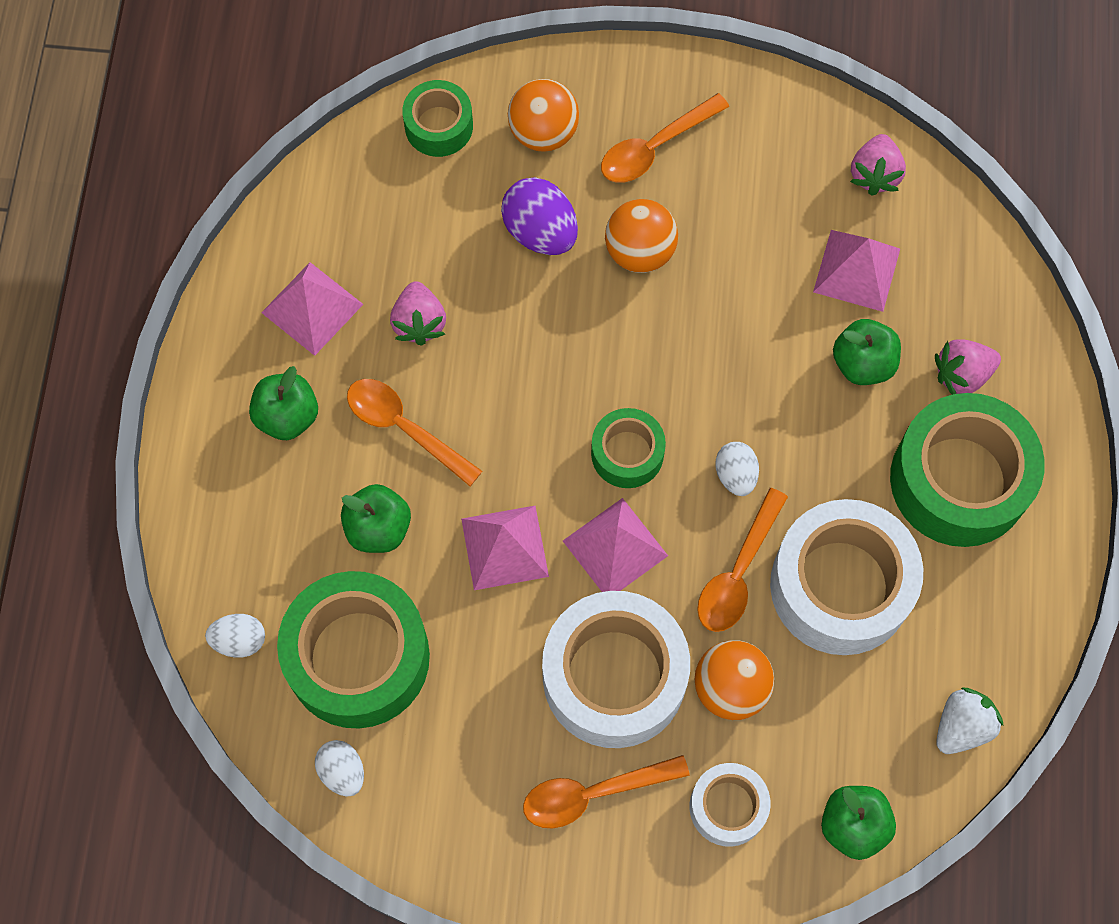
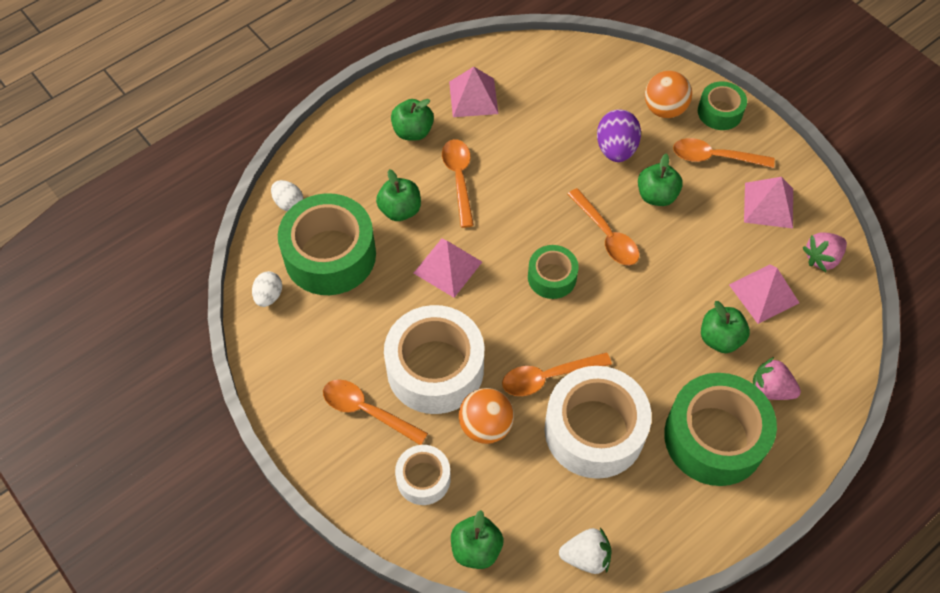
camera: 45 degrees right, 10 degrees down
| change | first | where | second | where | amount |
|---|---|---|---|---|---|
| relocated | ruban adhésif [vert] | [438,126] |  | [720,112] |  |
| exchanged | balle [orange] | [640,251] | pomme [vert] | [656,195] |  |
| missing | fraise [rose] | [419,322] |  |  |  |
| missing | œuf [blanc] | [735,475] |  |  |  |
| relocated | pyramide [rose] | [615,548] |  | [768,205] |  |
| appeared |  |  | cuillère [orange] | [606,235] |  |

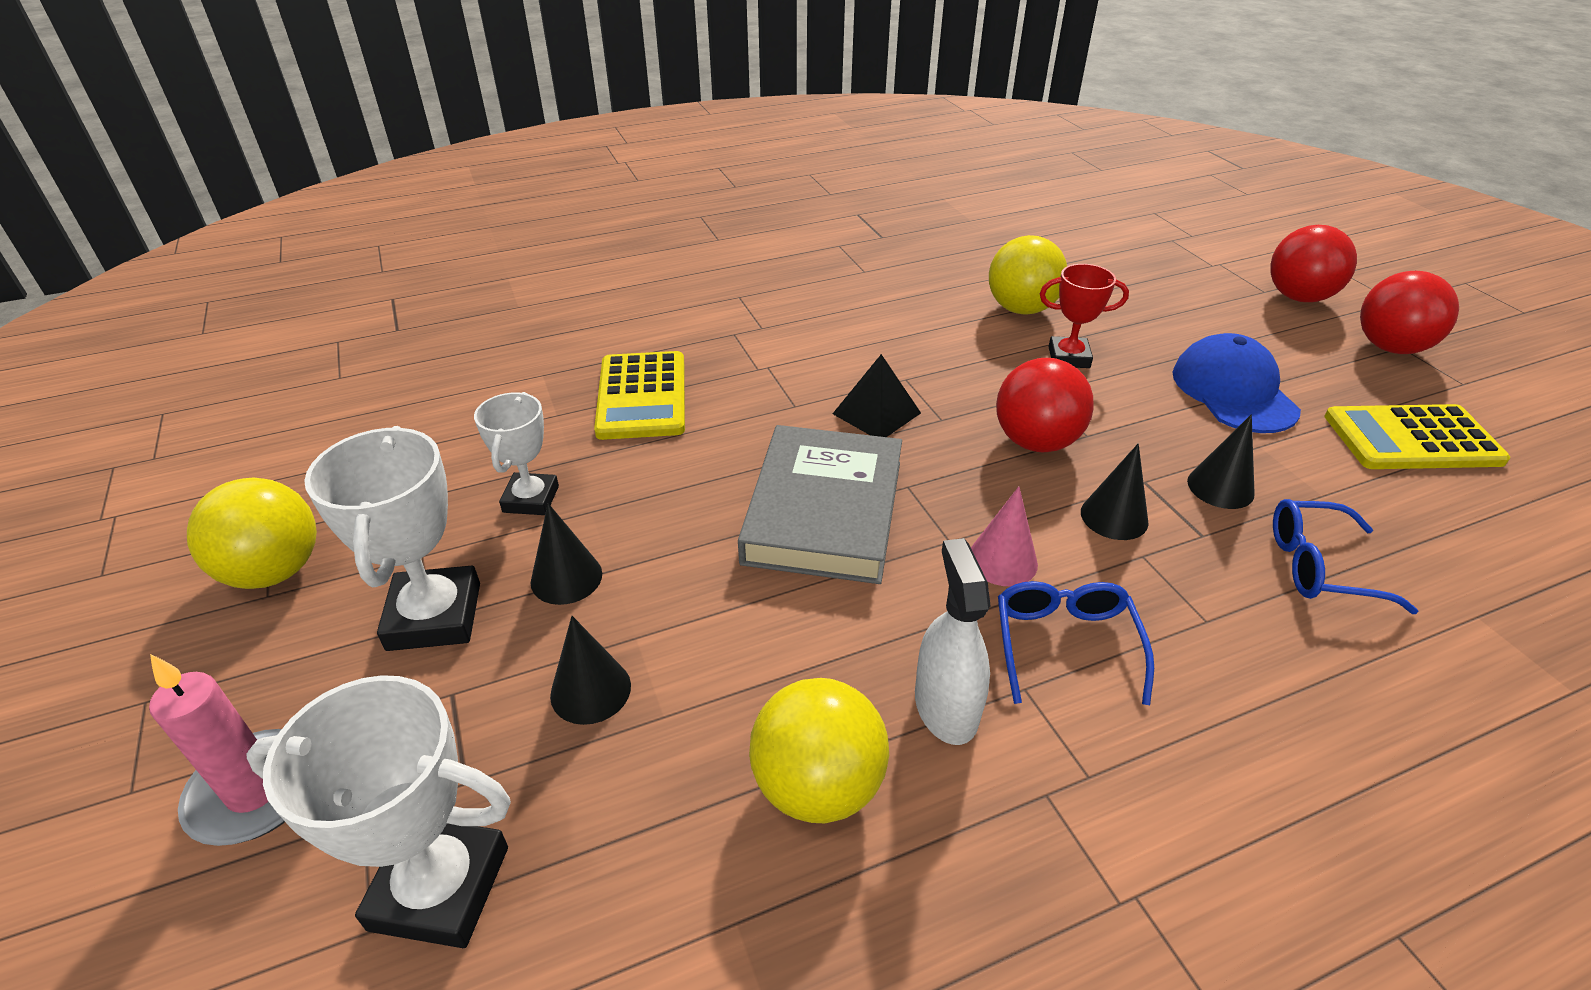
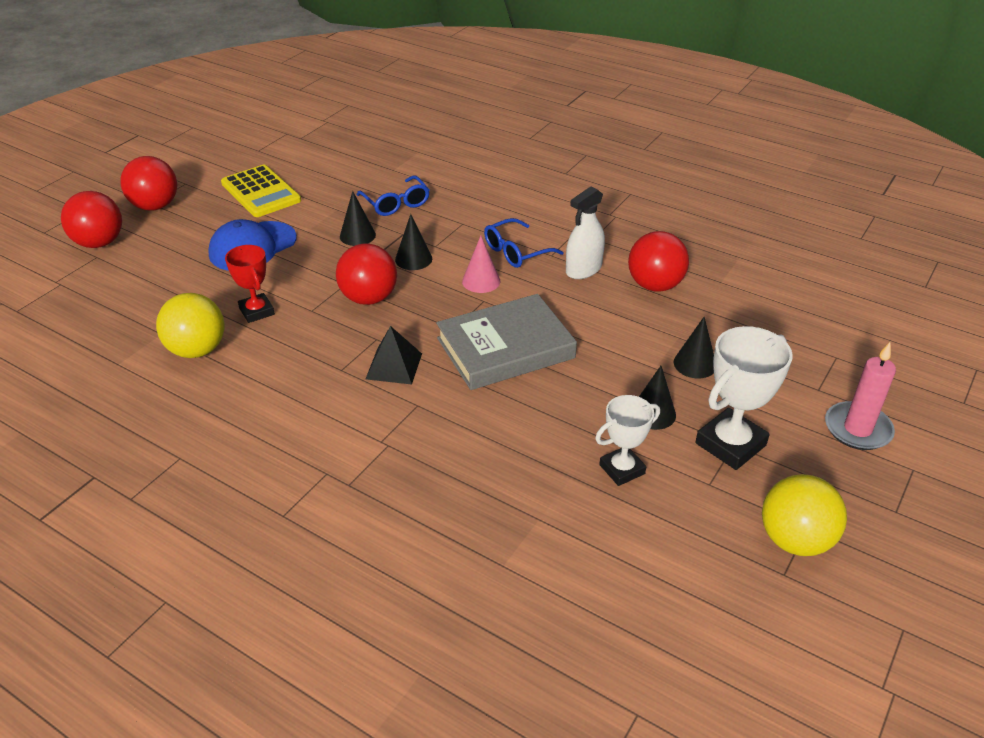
camera: 125 degrees left, 0 degrees up
| change | first | where | second | where | amount |
|---|---|---|---|---|---|
| missing | calculatrice [jaune] | [642,396] |  |  |  |
| missing | trophée [blanc] | [440,887] |  |  |  |
| colour | balle [jaune] | [817,786] | balle [rouge] | [655,285] |  |

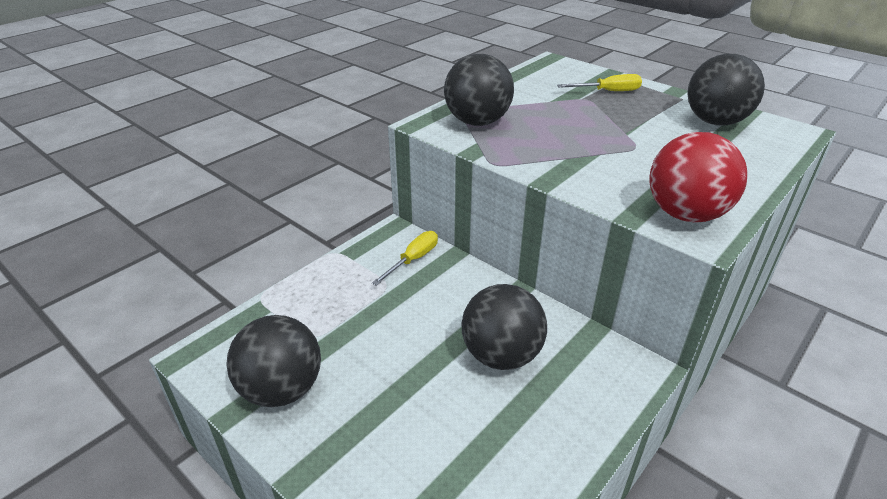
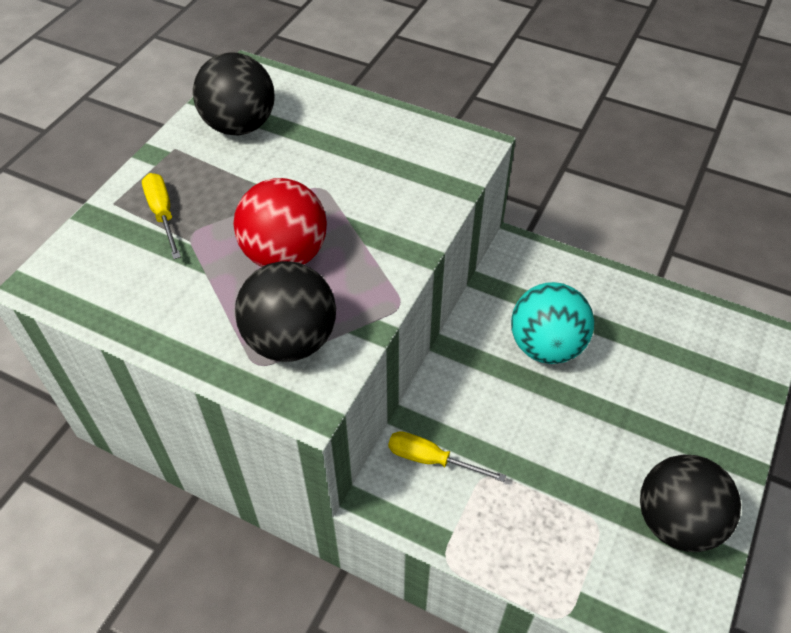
camera: 105 degrees left, 15 degrees up
| change | first | where | second | where | amount |
|---|---|---|---|---|---|
| relocated | balle [rouge] | [685,214] |  | [285,255] |  |
| colour | balle [noir] | [501,355] | balle [turquoise] | [546,346] |  |

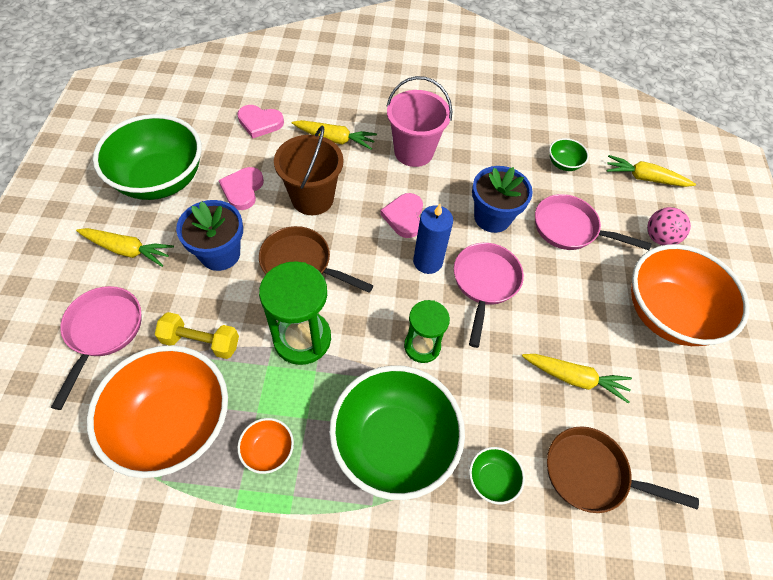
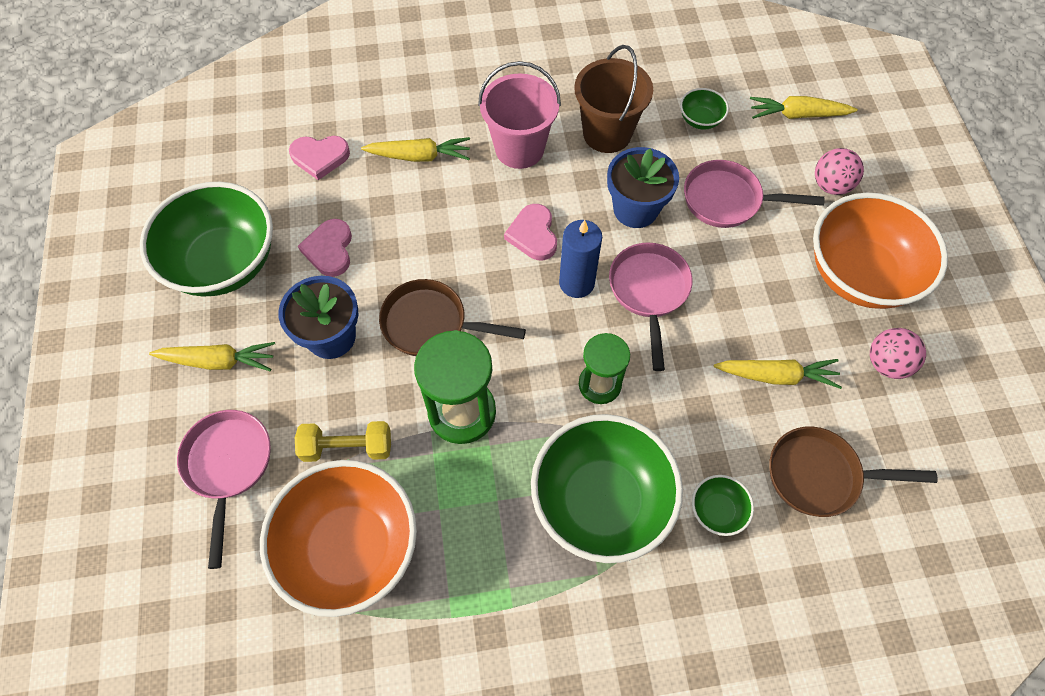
camera: 10 degrees left, 5 degrees up
| change | first | where | second | where | amount |
|---|---|---|---|---|---|
| relocated | seau [marron] | [312,198] |  | [607,133] |  |
| missing | bol [orange] | [268,450] |  |  |  |
| appeared |  |  | balle [rose] | [886,363] |  |

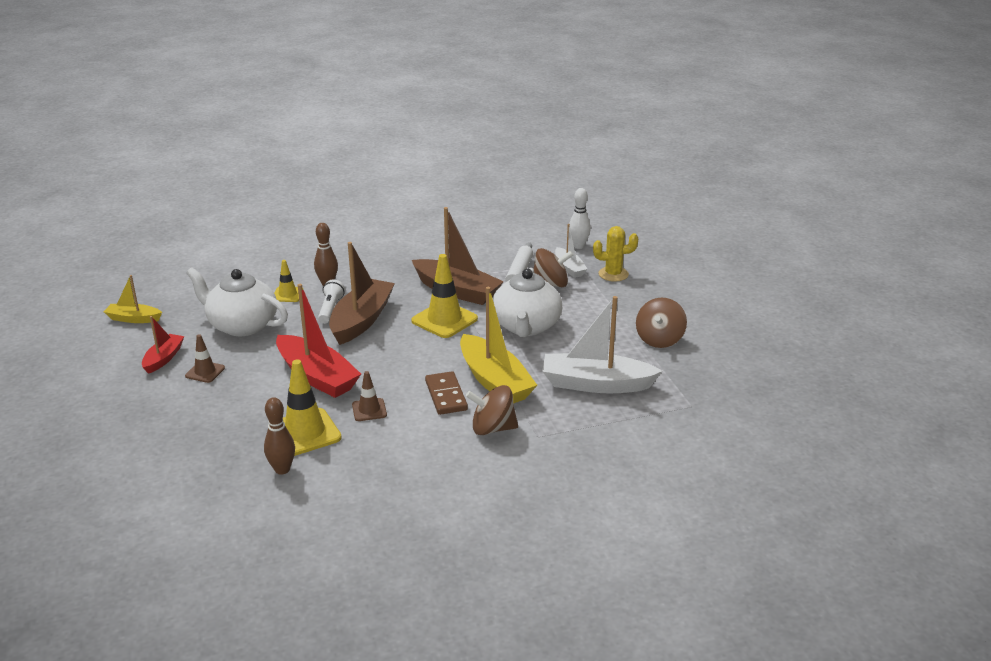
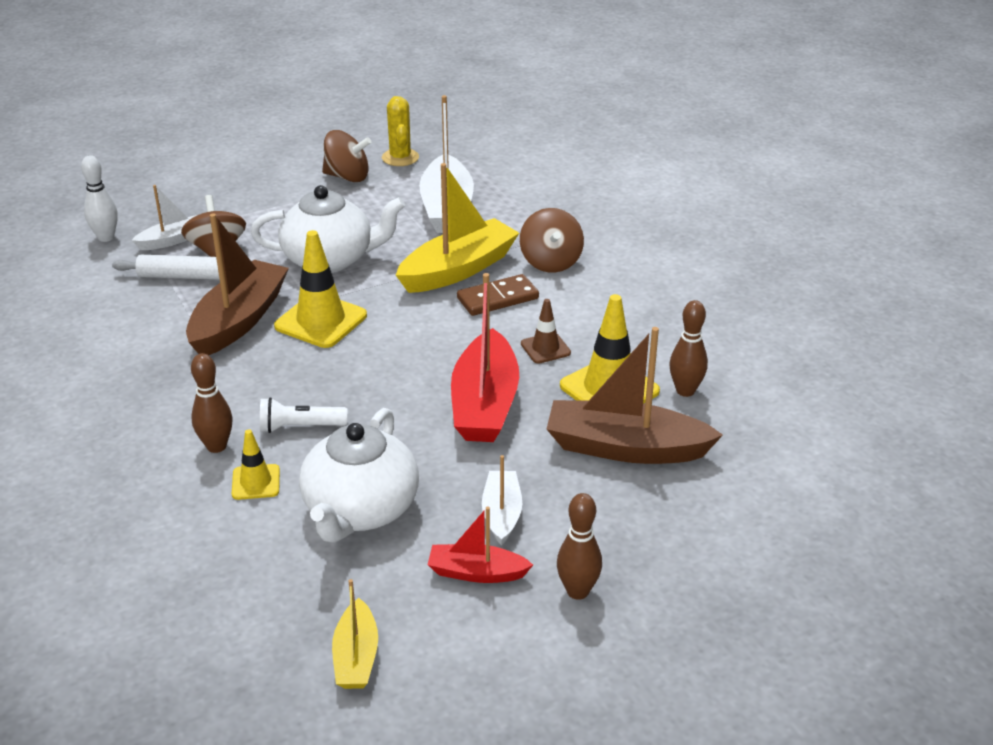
camera: 100 degrees left, 5 degrees up
| change | first | where | second | where | amount |
|---|---|---|---|---|---|
| relocated | cactus [jaune] | [613,274] |  | [400,158] |  |
| relocated | bateau [marron] | [361,320] |  | [626,448] |  |
| spun | bateau [rouge] | [317,376] |  | [485,404] | 150 degrees clockwise |
| exchanged | cône de chantier [marron] | [205,372] | bateau [blanc] | [502,514] |  |
| appeared |  |  | quille [marron] | [577,591] |  |

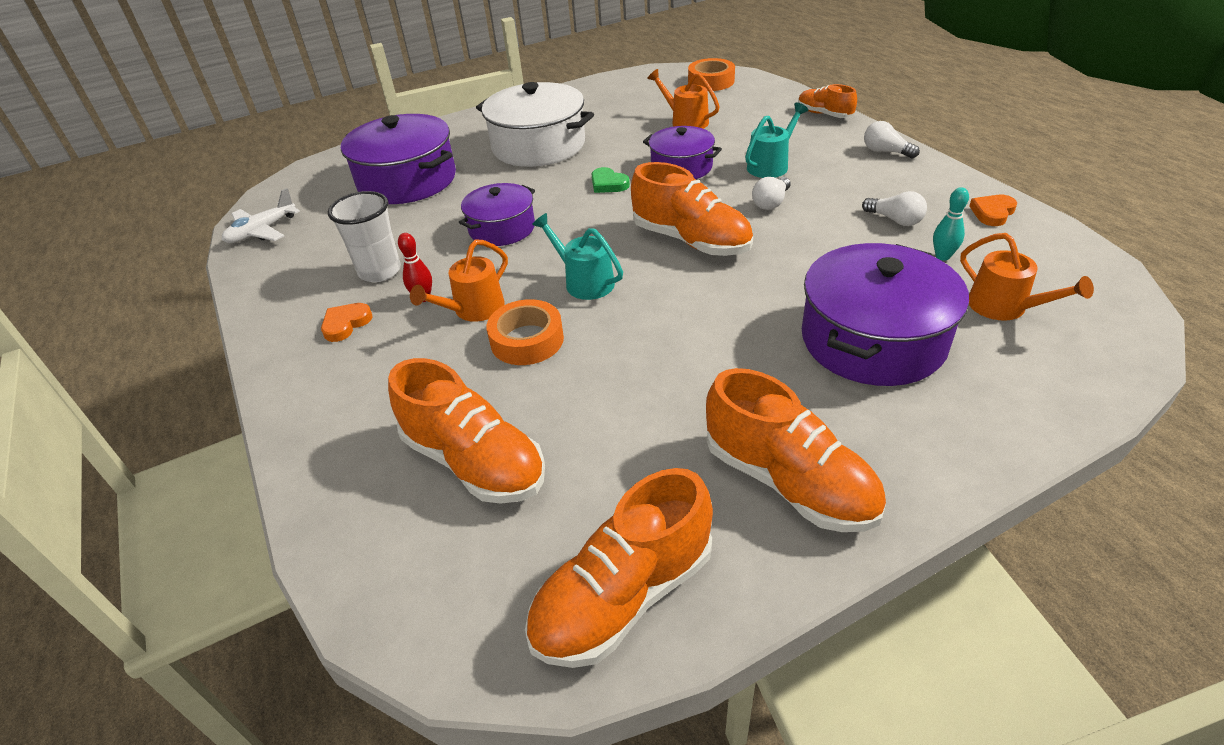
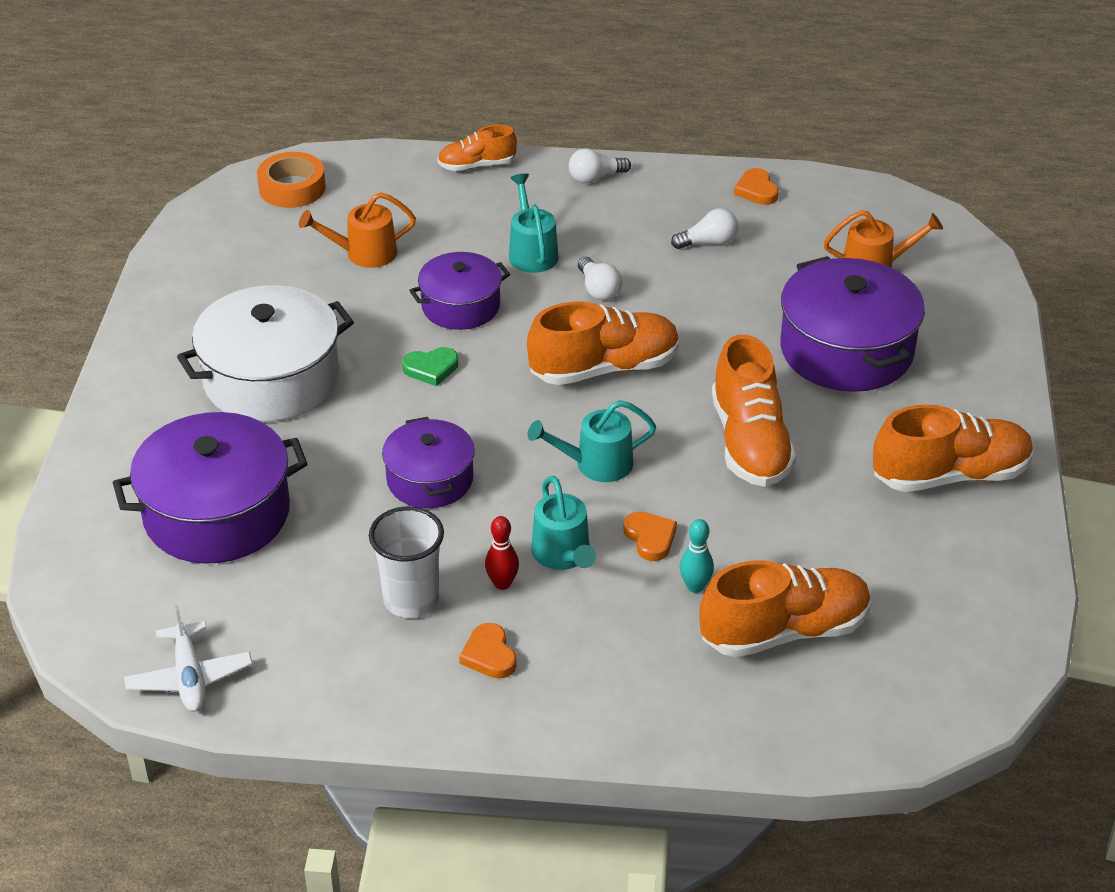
camera: 60 degrees left, 0 degrees up
| change | first | where | second | where | amount |
|---|---|---|---|---|---|
| relocated | quille [turquoise] | [942,256] |  | [695,586] |  |
| colour | arrosoir [orange] | [473,310] | arrosoir [turquoise] | [563,555] |  |
| exchanged | ruban adhésif [orange] | [527,340] | cœur [orange] | [650,538] |  |
| relocated | chaussure [orange] | [623,596] |  | [750,443] |  |

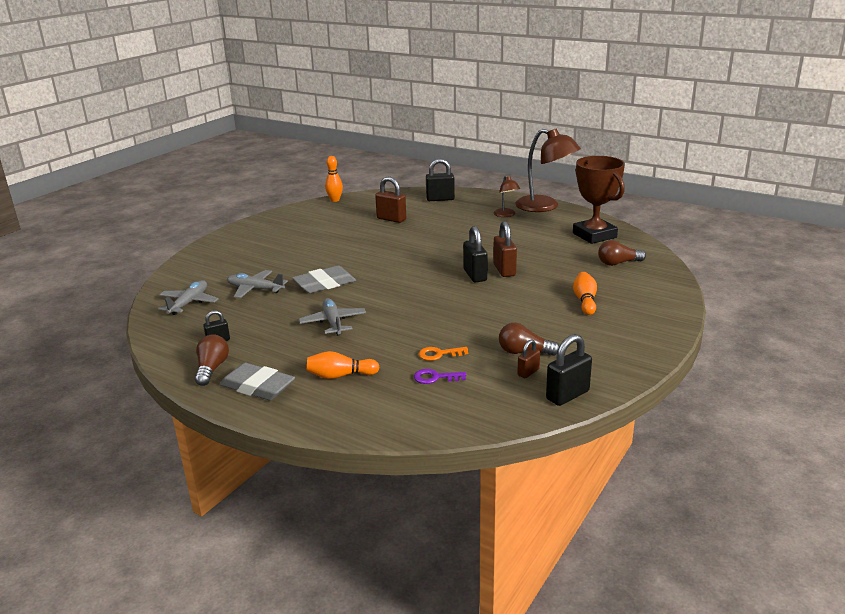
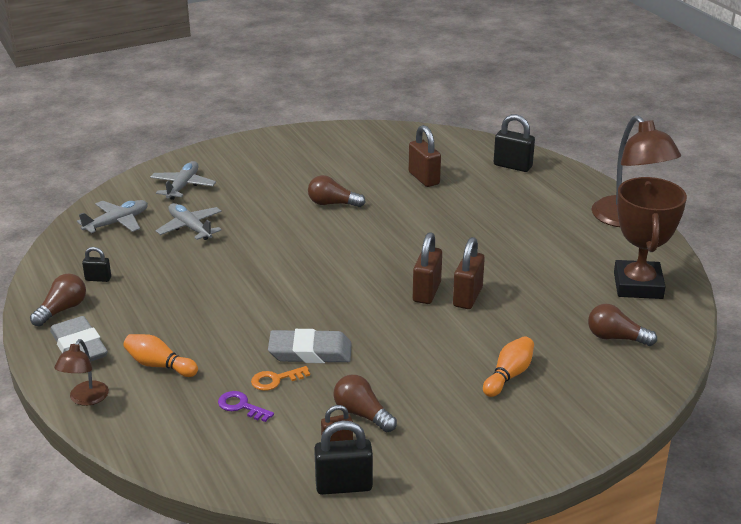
camera: 30 degrees right, 5 degrees up
| change | first | where | second | where | amount |
|---|---|---|---|---|---|
| missing | quille [orange] | [335,200] |  |  |  |
| relocated | lampe [marron] | [506,215] |  | [85,399] |  |
| colour | cadenas [noir] | [475,275] | cadenas [marron] | [426,292] |  |
| relocated | gomme [gris] | [324,284] |  | [310,352] |  |
| relocated | avion [gris] | [333,322] |  | [183,186] |  |
| spun | clé [orange] | [439,354] |  | [275,380] | 45 degrees counterclockwise |
| appeared |  |  | ampoule [marron] | [332,204] |  |

